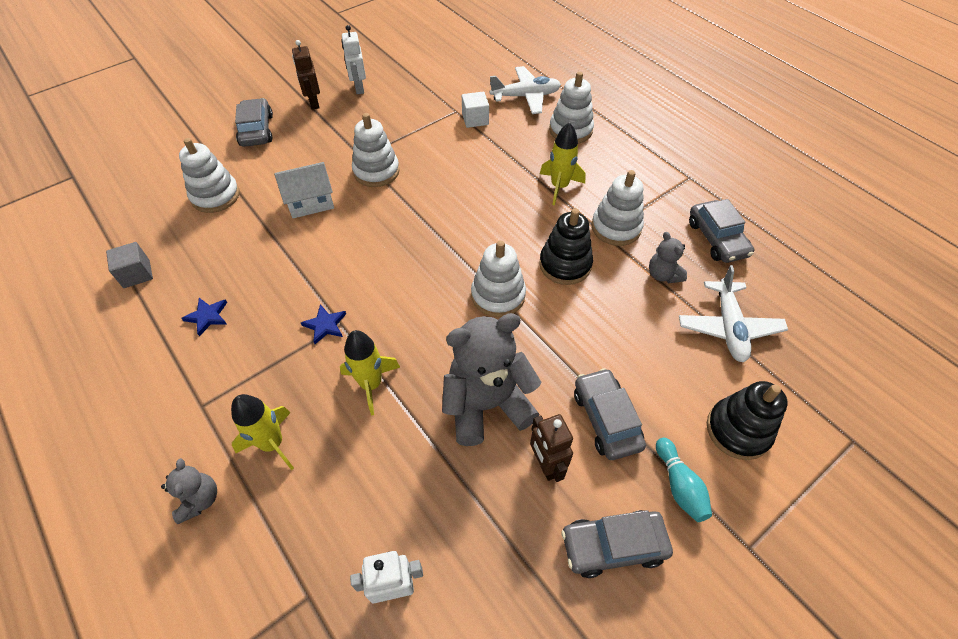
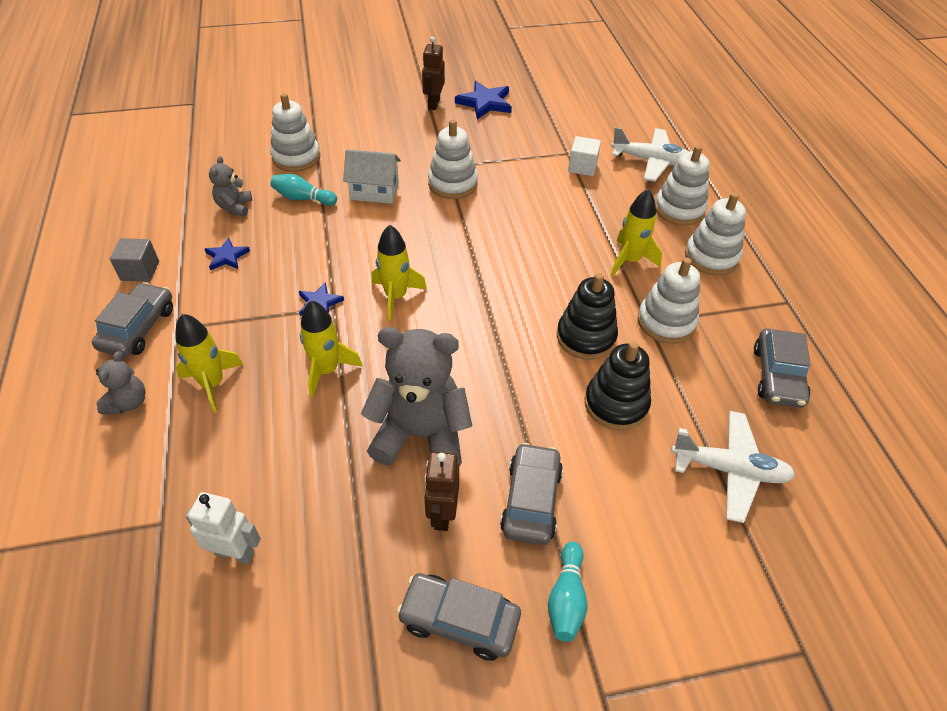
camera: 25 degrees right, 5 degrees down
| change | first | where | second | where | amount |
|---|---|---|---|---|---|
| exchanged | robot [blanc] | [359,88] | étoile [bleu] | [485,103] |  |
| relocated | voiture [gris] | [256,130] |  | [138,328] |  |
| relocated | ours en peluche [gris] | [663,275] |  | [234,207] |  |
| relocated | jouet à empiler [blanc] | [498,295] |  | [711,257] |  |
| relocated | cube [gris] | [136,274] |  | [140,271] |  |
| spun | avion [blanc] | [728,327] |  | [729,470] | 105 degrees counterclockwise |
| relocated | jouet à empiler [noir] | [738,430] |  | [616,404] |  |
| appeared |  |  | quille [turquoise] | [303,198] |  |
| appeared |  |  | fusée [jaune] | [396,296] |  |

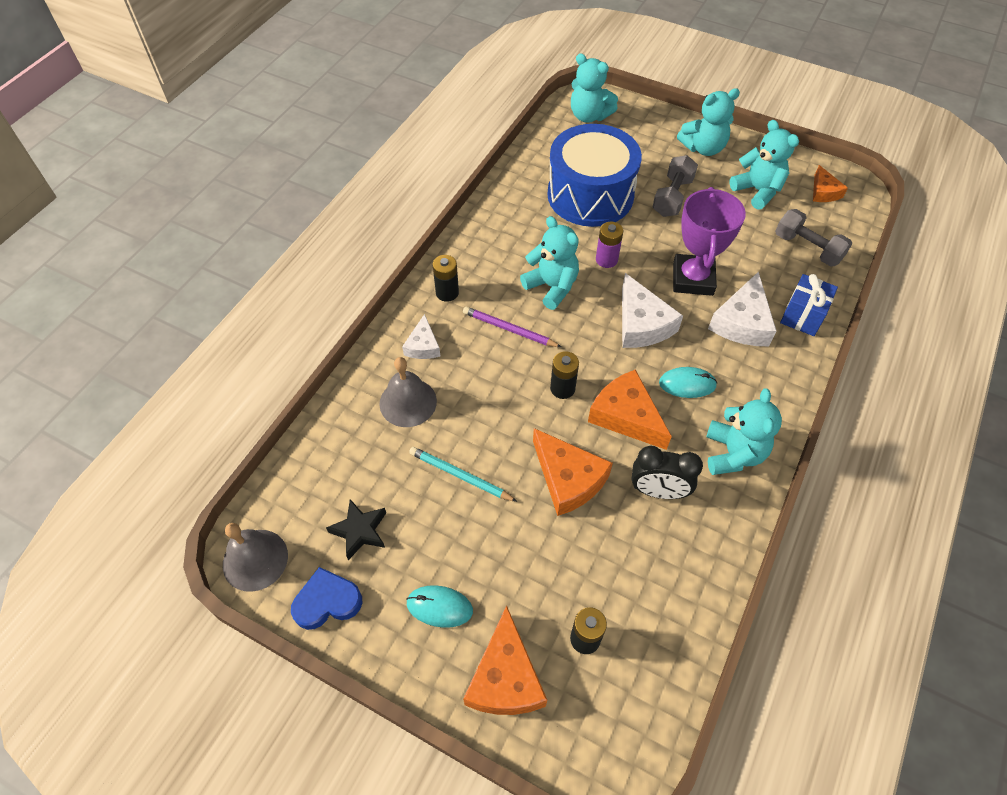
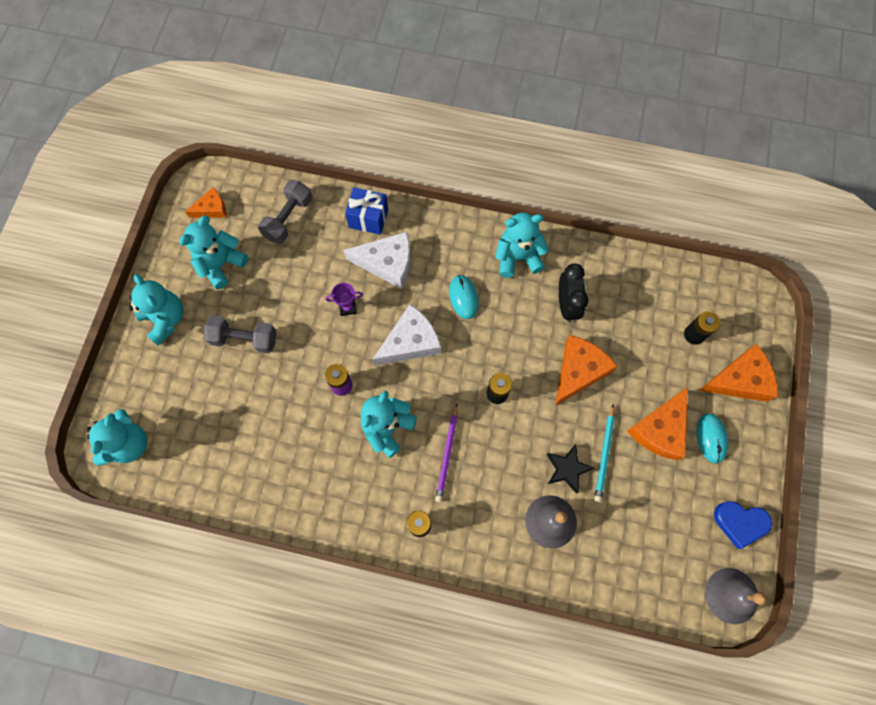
camera: 105 degrees left, 15 degrees up
| change | first | where | second | where | amount |
|---|---|---|---|---|---|
| missing | tambour [bleu] | [590,195] |  |  |  |
| size | trophée [violet] | [692,279] |  | [348,307] | x0.44 |
| missing | fromage [blanc] | [423,345] |  |  |  |
| relocated | fromage [orange] | [626,416] |  | [660,429] |  |
| relocated | étoile [noir] | [359,531] |  | [567,469] |  |
| spun | cœur [bleu] | [327,602] |  | [740,523] | 45 degrees counterclockwise |

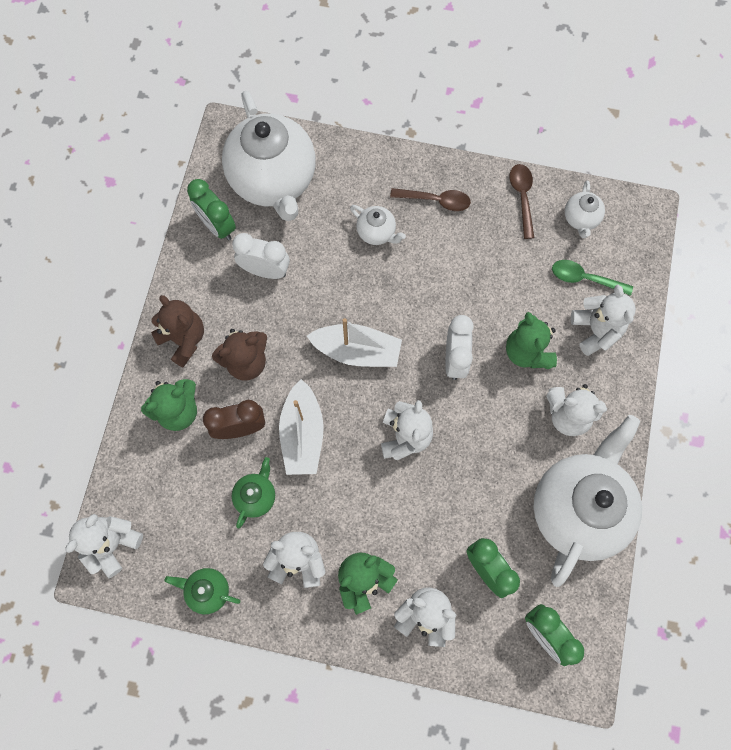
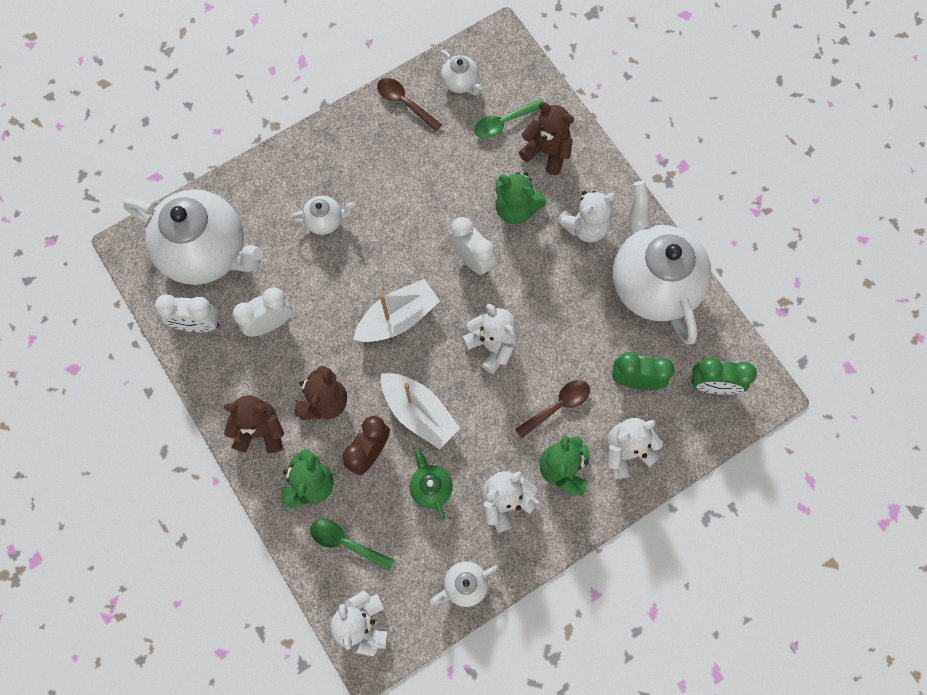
camera: 45 degrees left, 0 degrees up
| change | first | where | second | where | amount |
|---|---|---|---|---|---|
| colour | réveil [vert] | [217,226] | réveil [blanc] | [198,324] |  |
| relocated | cuillère [marron] | [436,200] |  | [557,406] |  |
| colour | ours en peluche [blanc] | [595,330] | ours en peluche [marron] | [547,152] |  |
| colour | théière [vert] | [208,591] | théière [blanc] | [464,585] |  |
| appeared |  |  | cuillère [vert] | [346,543] |  |

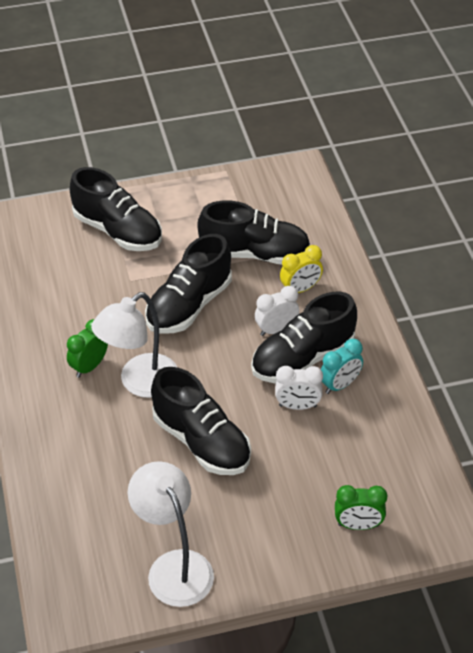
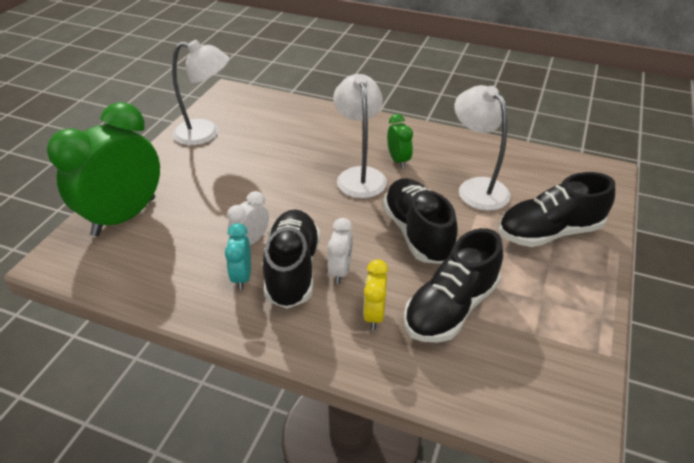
camera: 125 degrees right, 5 degrees down
| change | first | where | second | where | amount |
|---|---|---|---|---|---|
| missing | chaussure [noir] | [201,441] |  |  |  |
| size | réveil [vert] | [358,525] |  | [124,216] | x2.22 |
| appeared |  |  | lampe [blanc] | [476,187] |  |

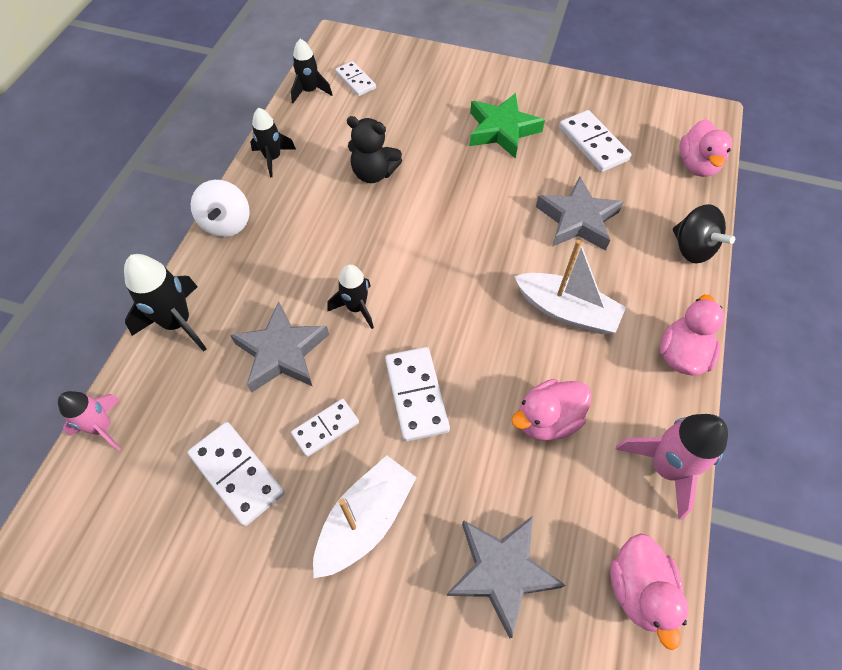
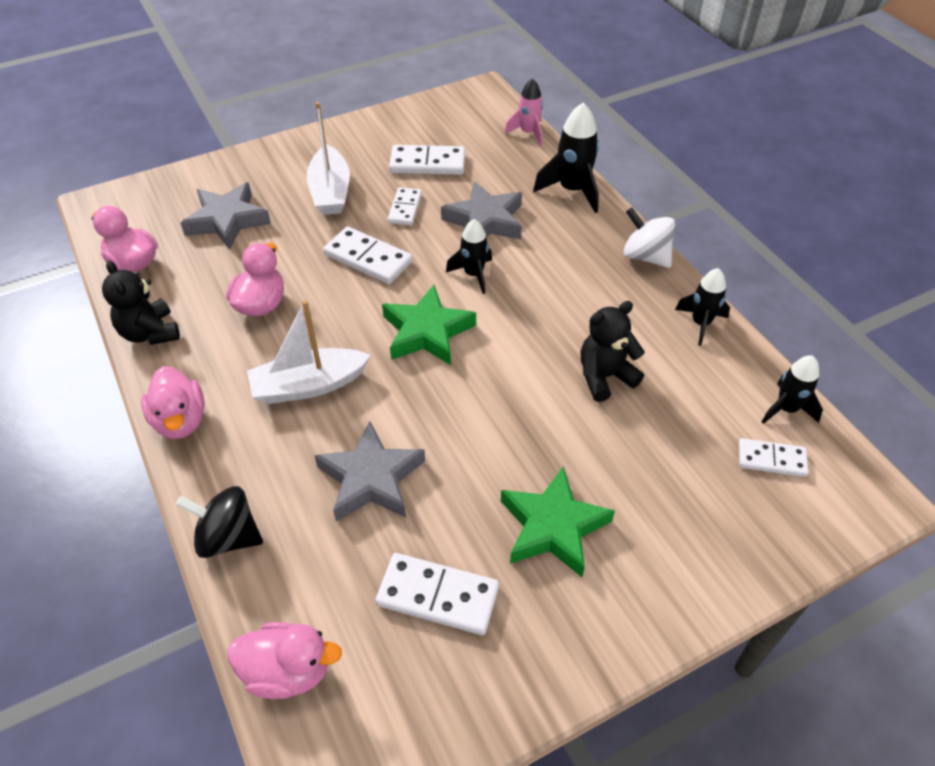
camera: 135 degrees right, 10 degrees down
| change | first | where | second | where | amount |
|---|---|---|---|---|---|
| spun | canard [rose] | [697,165] |  | [288,671] | 135 degrees clockwise |
| exchanged | fusée [rose] | [665,467] | ours en peluche [noir] | [150,333] |  |
| appeared |  |  | étoile [vert] | [427,332] |  |

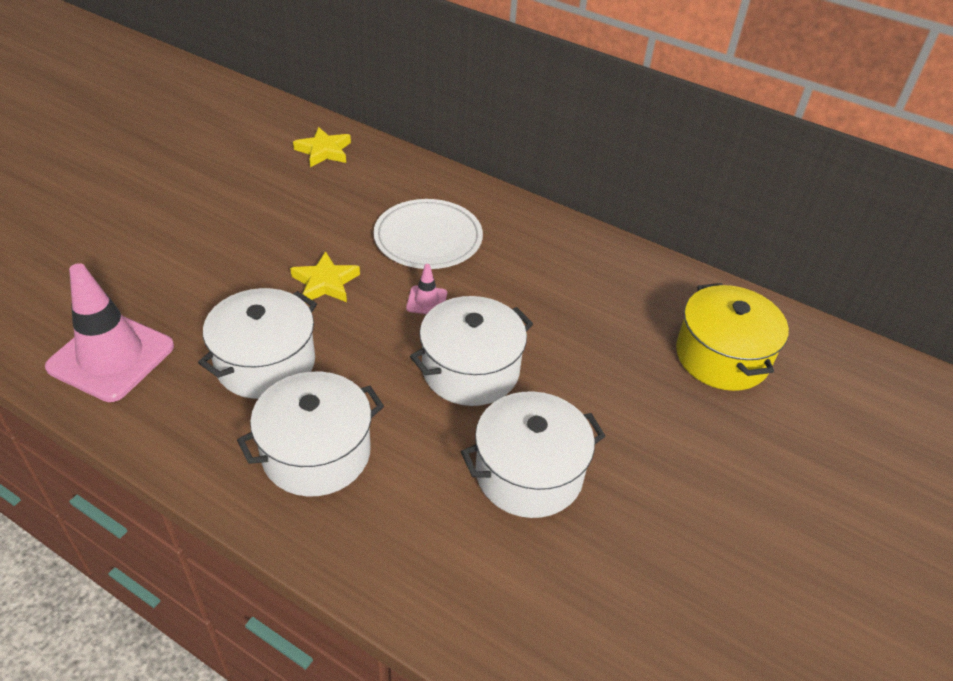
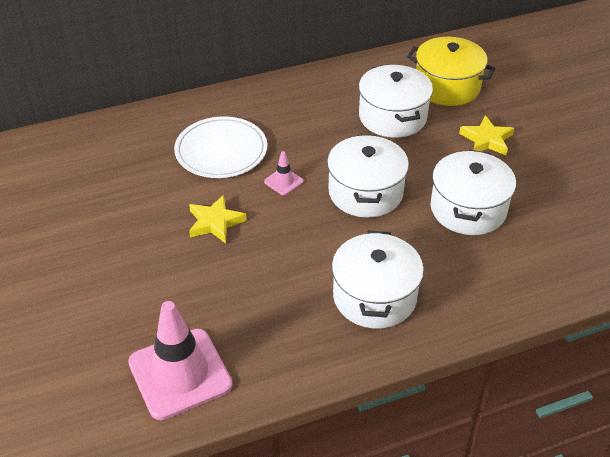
camera: 50 degrees left, 0 degrees up
| change | first | where | second | where | amount |
|---|---|---|---|---|---|
| relocated | étoile [jaune] | [324,151] |  | [486,140] |  |
| relocated | marmite [blanc] | [265,363] |  | [392,117] |  |

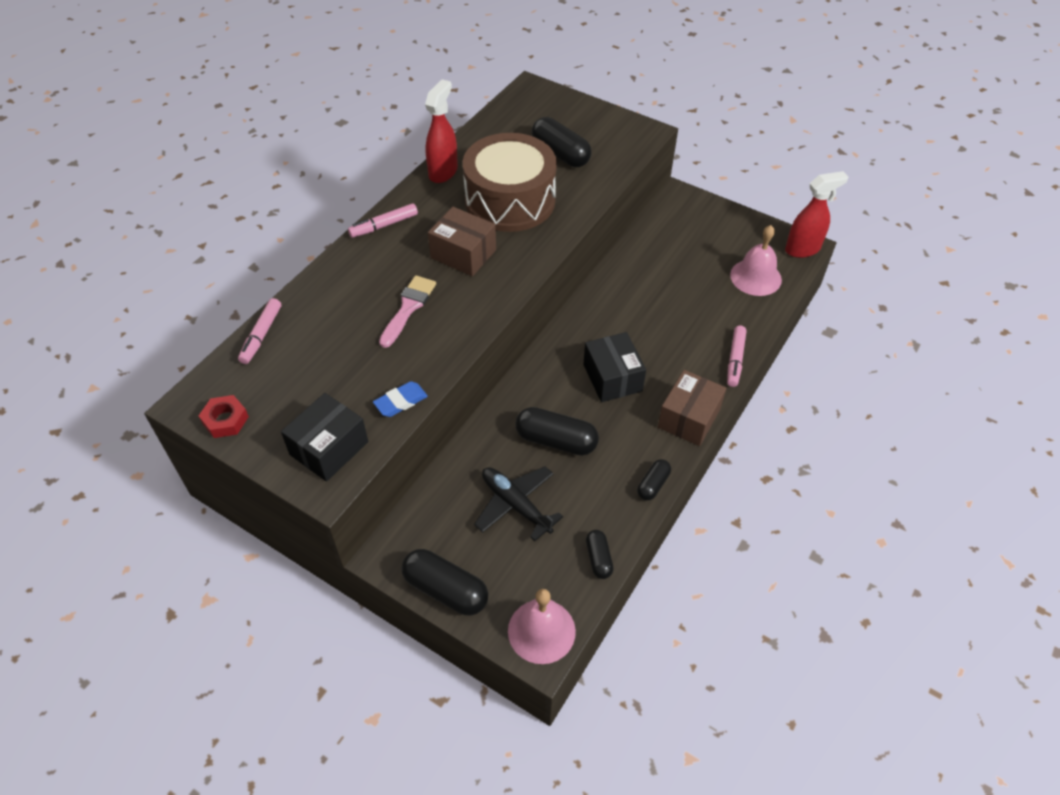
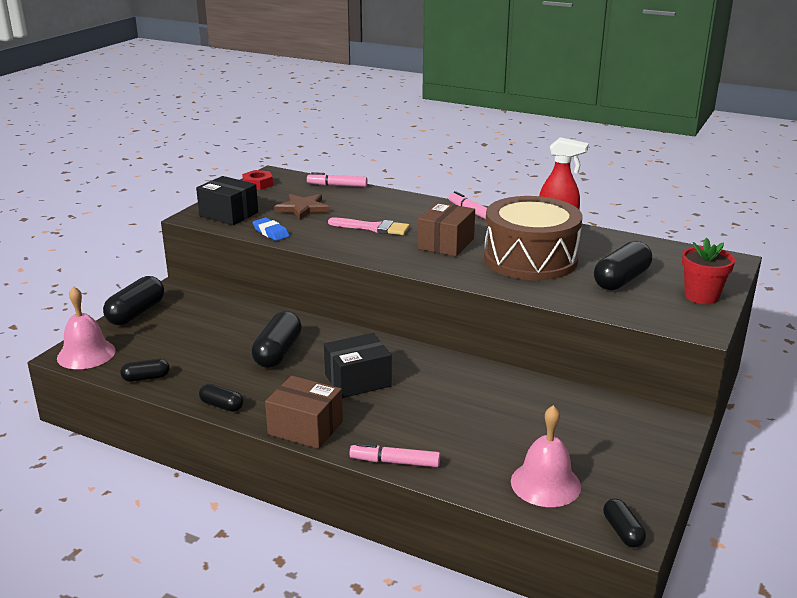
camera: 85 degrees right, 25 degrees down
| change | first | where | second | where | amount |
|---|---|---|---|---|---|
| exchanged | vaporisateur [rouge] | [803,249] | gélule [noir] | [622,532] |  |
| missing | avion [noir] | [516,505] |  |  |  |
| appeared |  |  | étoile [marron] | [303,208] |  |
| appeared |  |  | pot de fleurs [rouge] | [701,296] |  |

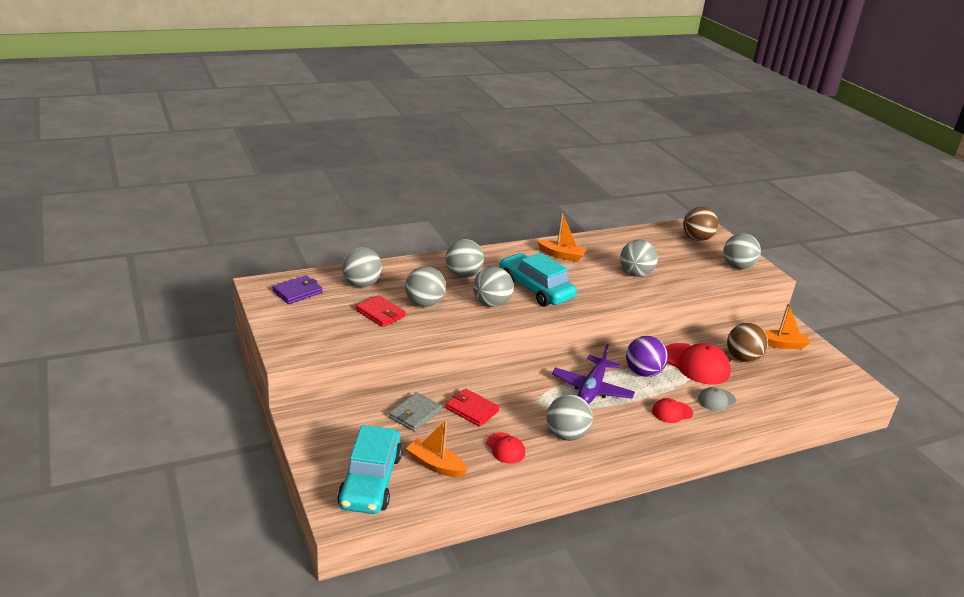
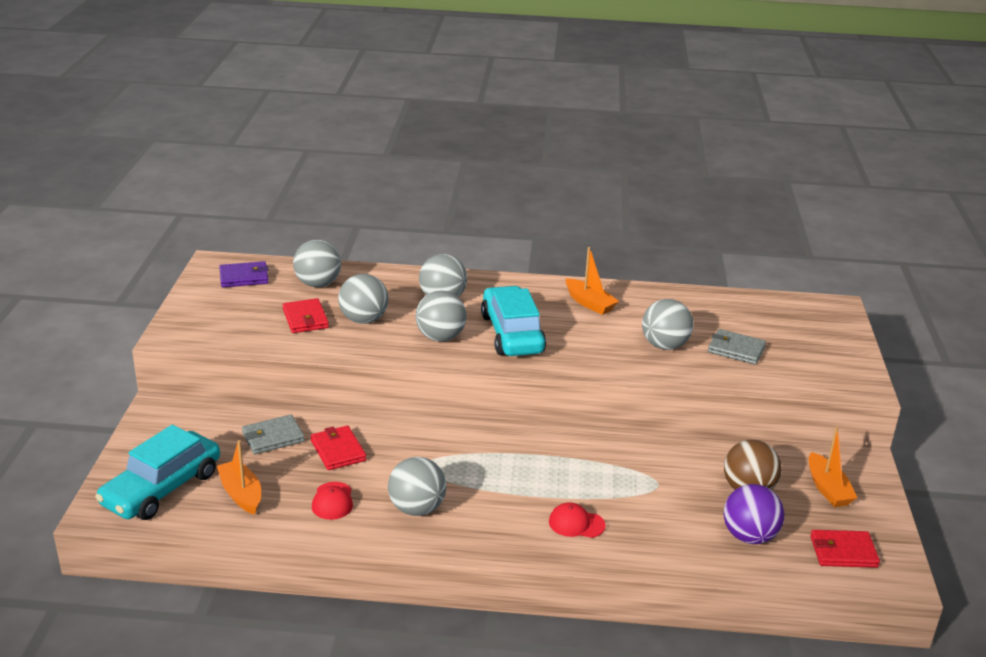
camera: 30 degrees right, 0 degrees up
| change | first | where | second | where | amount |
|---|---|---|---|---|---|
| missing | balle [marron] | [697,239] |  |  |  |
| missing | balle [gris] | [737,266] |  |  |  |
| spun | bateau [orange] | [781,345] |  | [827,489] | 45 degrees clockwise |
| relocated | balle [violet] | [643,372] |  | [749,536] |  |
| missing | casquette [rouge] | [696,364] |  |  |  |
| missing | avion [violet] | [592,389] |  |  |  |
| missing | casquette [gris] | [716,400] |  |  |  |
| appeared |  |  | portefeuille [gris] | [736,349] |  |
| appeared |  |  | portefeuille [rouge] | [843,552] |  |

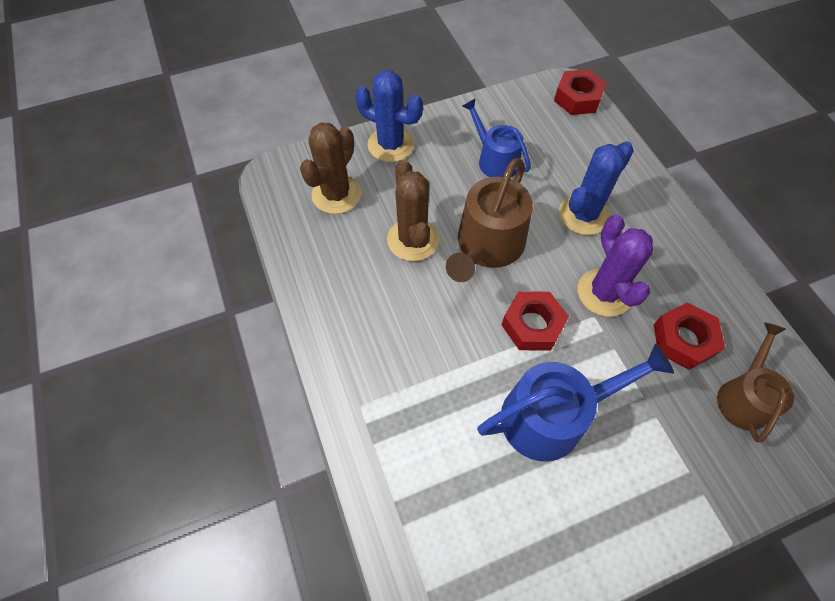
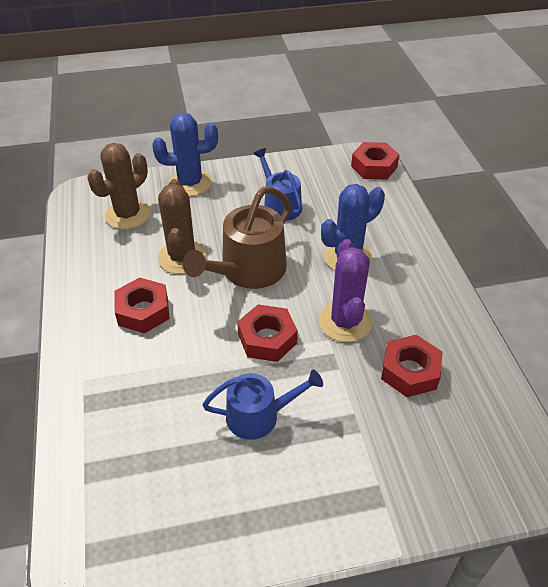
camera: 10 degrees right, 15 degrees down
| change | first | where | second | where | amount |
|---|---|---|---|---|---|
| spun | cactus [bleu] | [391,145] |  | [190,183] | 45 degrees counterclockwise |
| missing | arrosoir [marron] | [743,397] |  |  |  |
| size | arrosoir [bleu] | [552,416] |  | [259,415] | x0.65 |
| appeared |  |  | écrou [rouge] | [143,311] |  |

